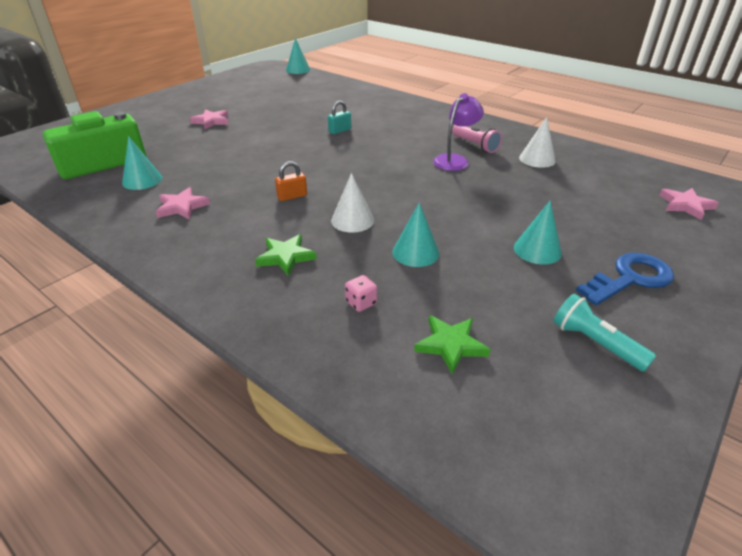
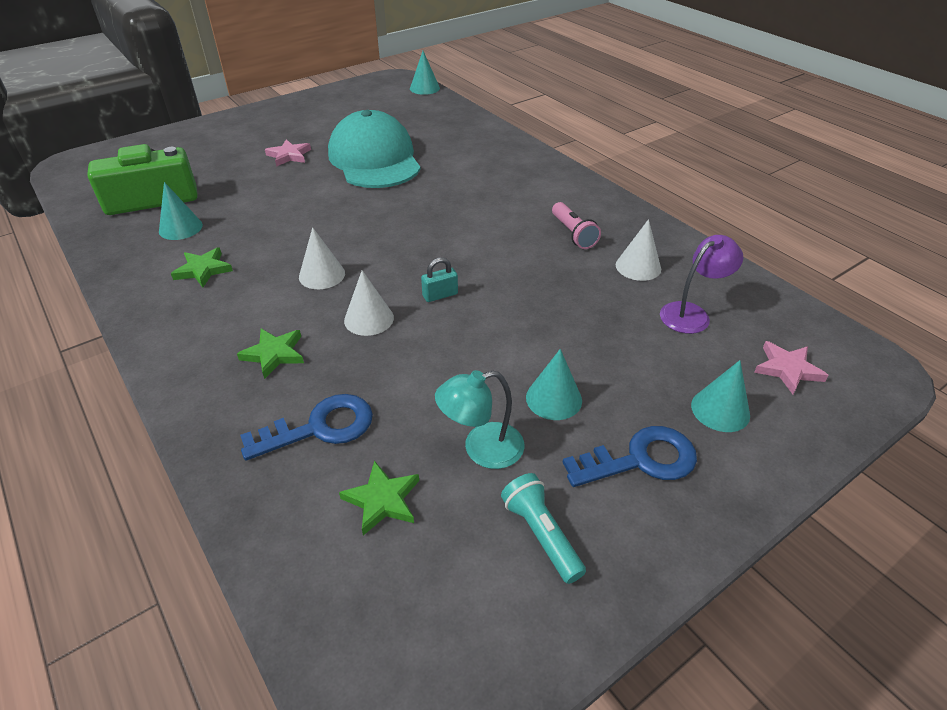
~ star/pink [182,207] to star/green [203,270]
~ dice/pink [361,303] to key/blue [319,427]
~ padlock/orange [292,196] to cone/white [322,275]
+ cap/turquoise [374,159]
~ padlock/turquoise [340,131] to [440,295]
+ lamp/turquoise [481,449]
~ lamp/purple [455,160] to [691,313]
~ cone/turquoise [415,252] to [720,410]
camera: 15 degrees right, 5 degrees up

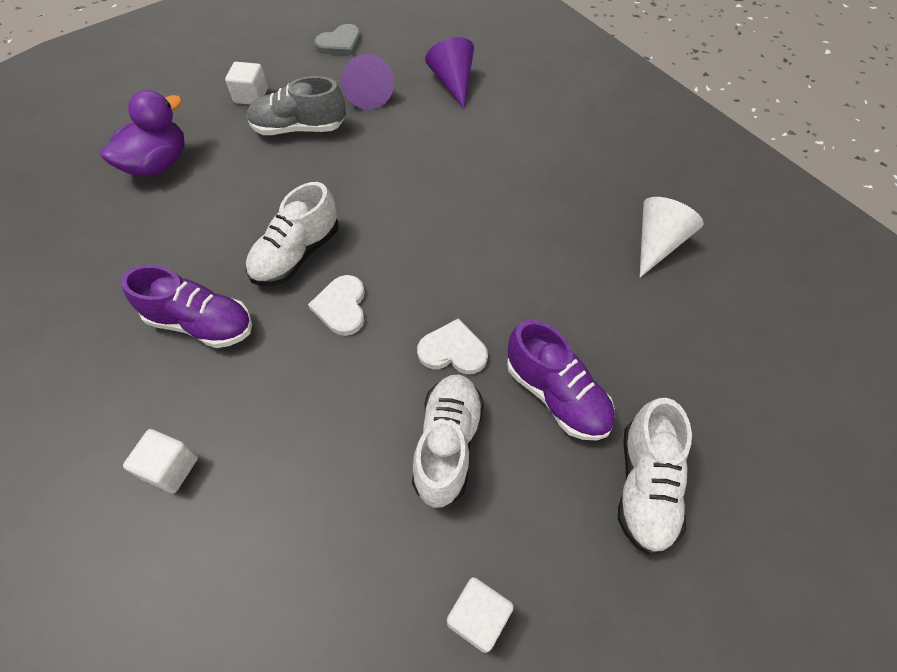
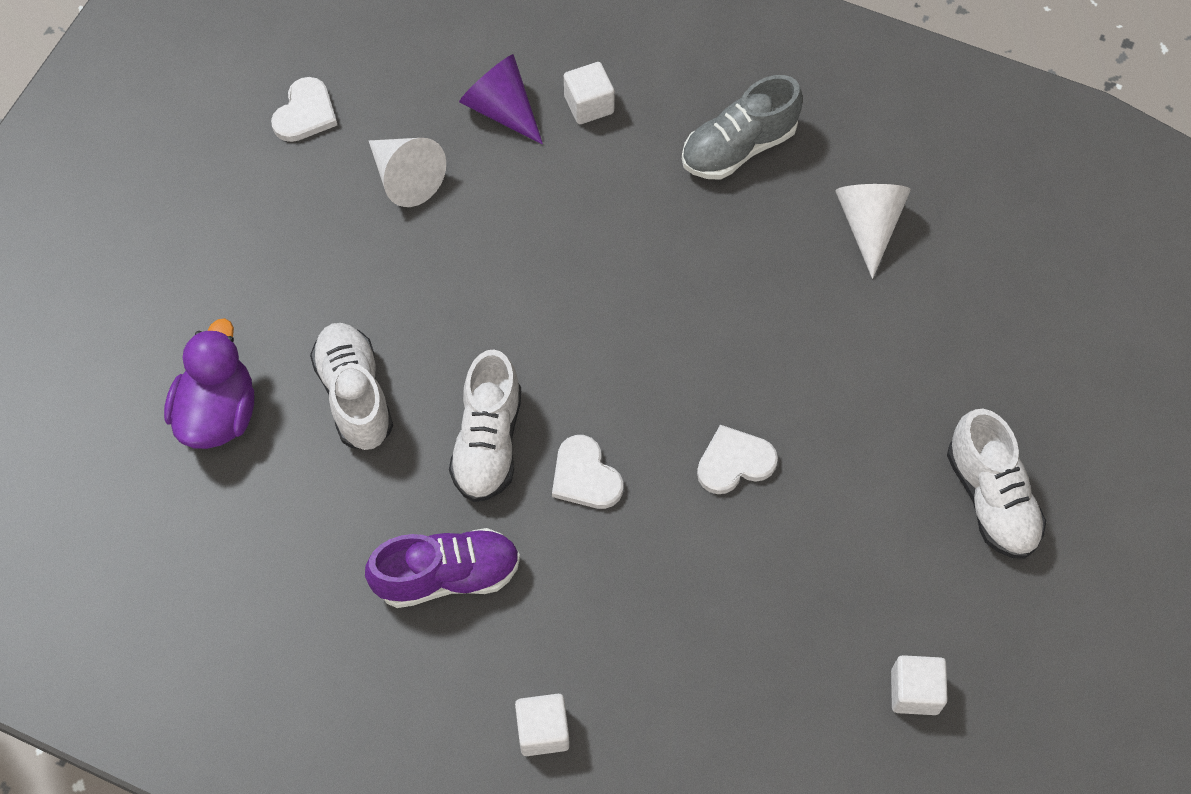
~ heart/grey [340,43] to heart/white [305,113]
~ shoe/white [447,444] to [355,395]
~ cone/purple [368,94] to cone/white [405,178]
~ cube/white [251,96] to [589,105]
~ shoe/grey [299,128] to [738,147]
- shoe/purple [556,395]
camera: 30 degrees left, 5 degrees up

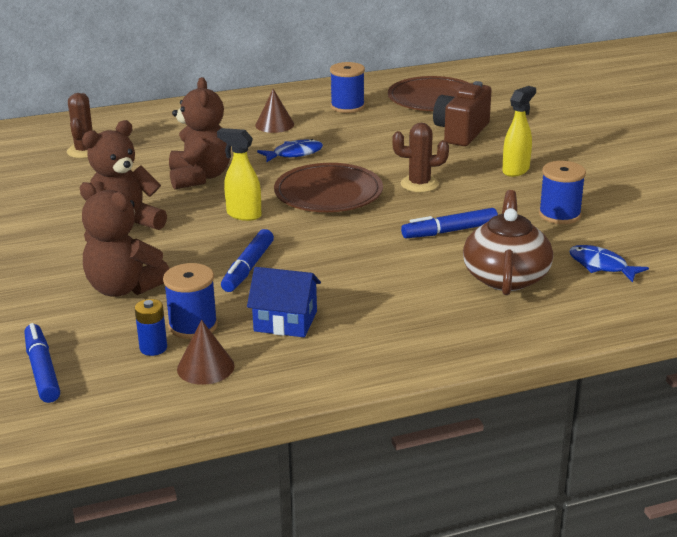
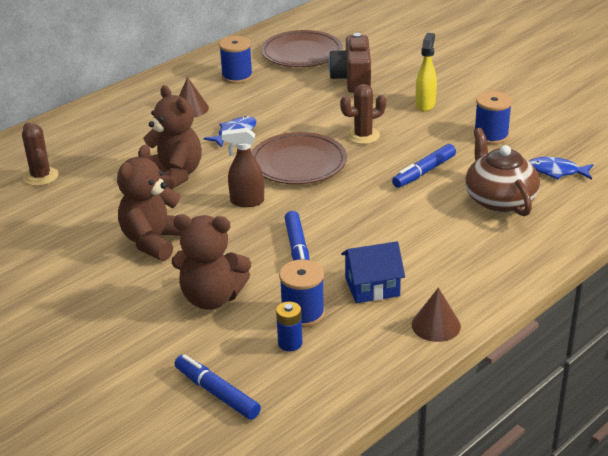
~ spray bottle/yellow [243,215] to spray bottle/brown [246,201]
~ cone/brown [205,367] to [436,325]
camera: 25 degrees left, 5 degrees up

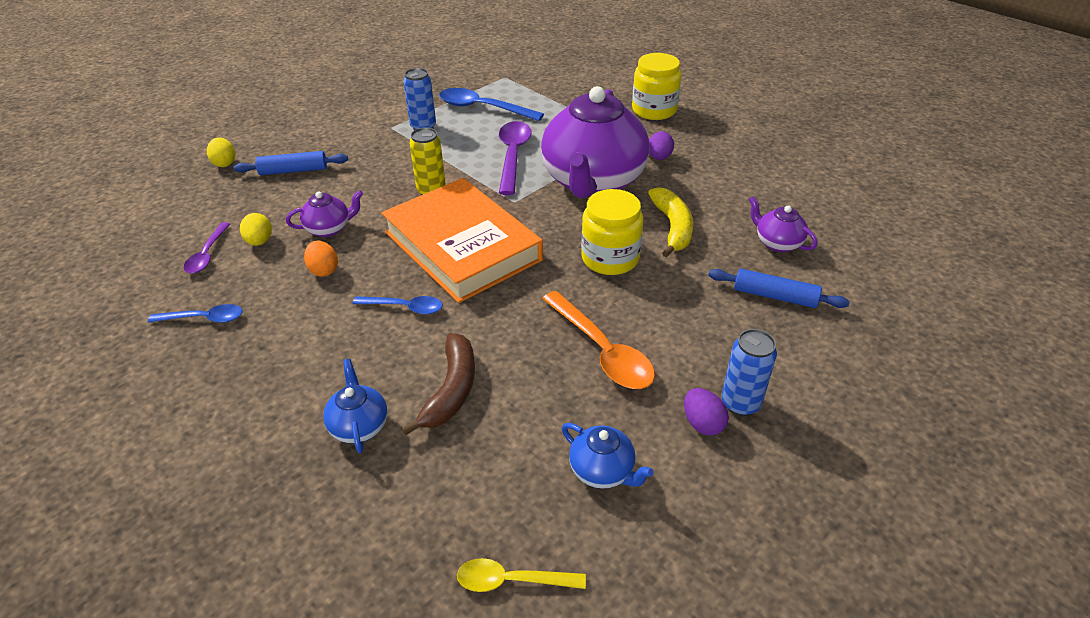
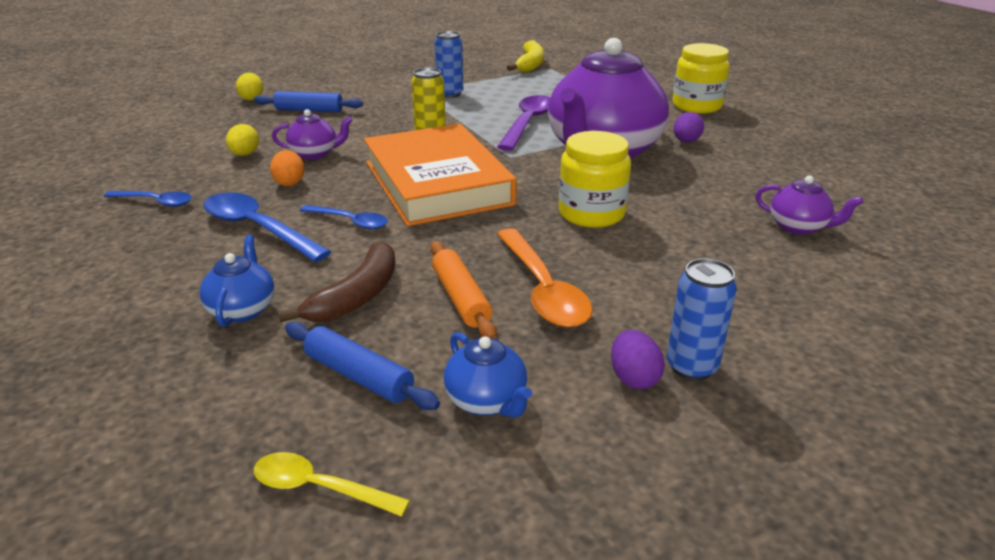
~ spoon/blue [483,108] to [257,228]
~ rolling pin/blue [775,296] to [359,376]
+ rolling pin/orange [461,298]
~ banana/yellow [673,227] to [530,65]
~ teapot/purple [777,243] = [798,227] 150 degrees clockwise
- spoon/purple [207,254]
camera: 15 degrees right, 10 degrees down

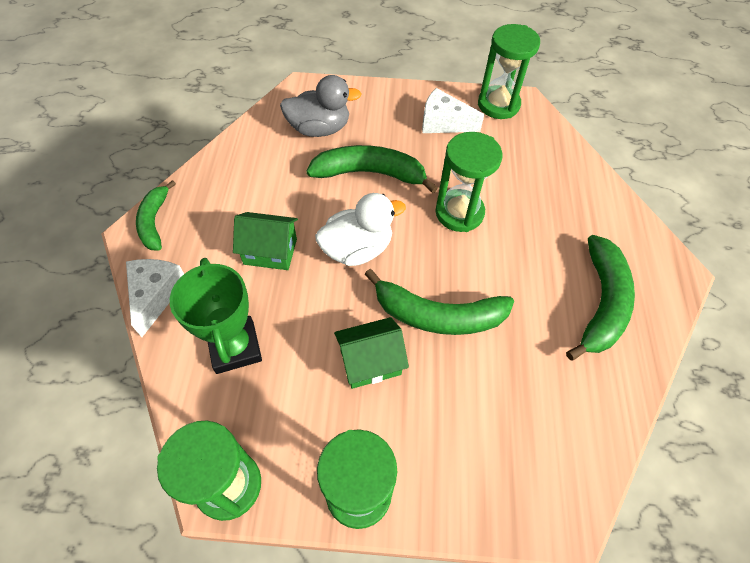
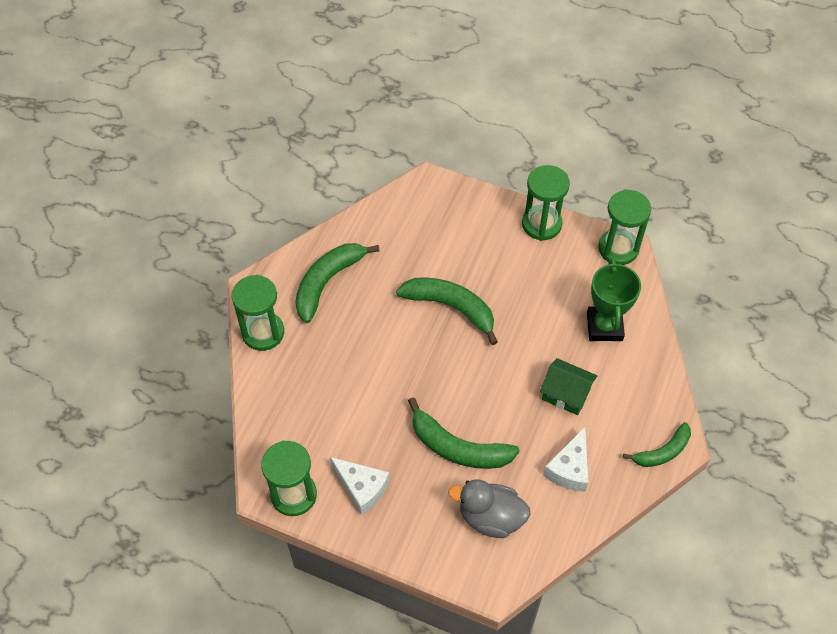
~ hourglass/green [459,213] to [263,332]
~ cheese/white [156,295] to [569,468]
~ banana/green [154,222] = [662,452] 45 degrees clockwise
- duck/white [357,249]
- house/green [370,362]
camera: 160 degrees left, 0 degrees up

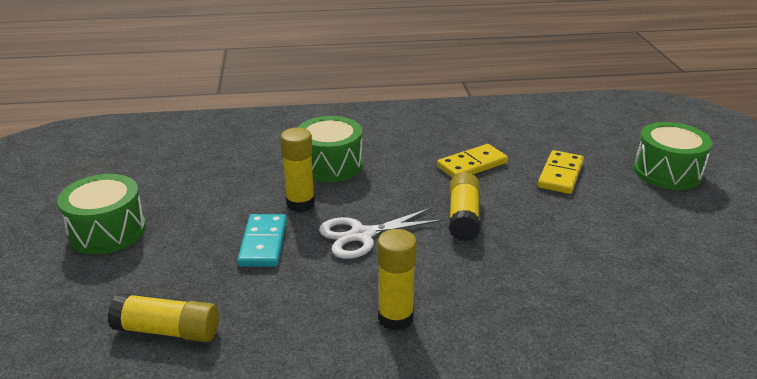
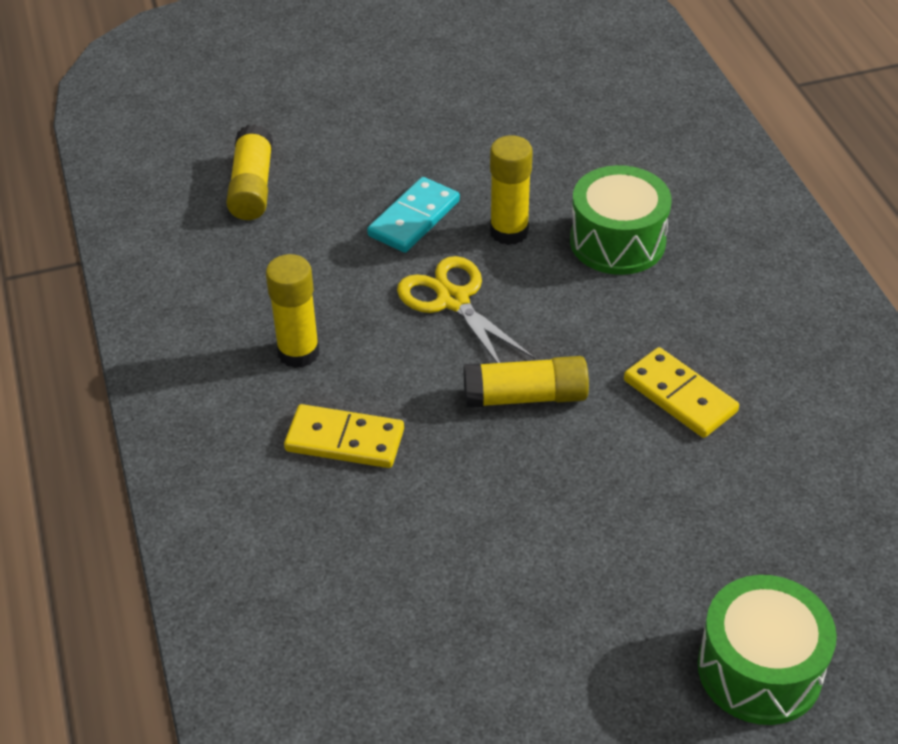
~ domino/yellow [560,175] to [344,440]
~ domino/turquoise [263,243] = [414,218] 45 degrees counterclockwise
~ scissors/white [361,235] to scissors/yellow [452,300]
- drum/green [107,231]
camera: 80 degrees right, 15 degrees up

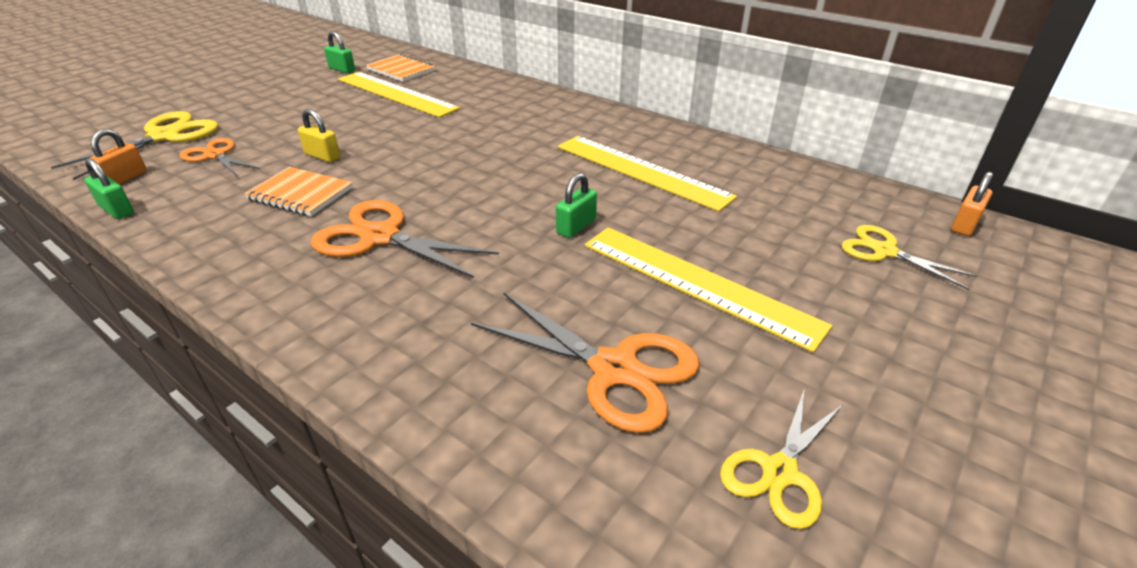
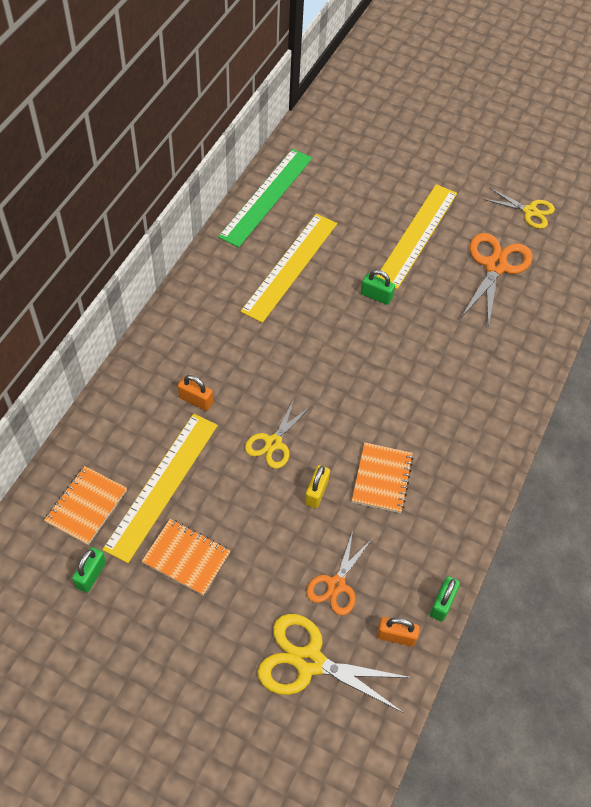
+ notebook/orange [186,557]
~ padlock/orange [964,225] to [196,400]
+ ruler/green [266,197]
~ scissors/yellow [884,251] to [273,443]
- scissors/orange [380,237]
camera: 105 degrees left, 20 degrees up

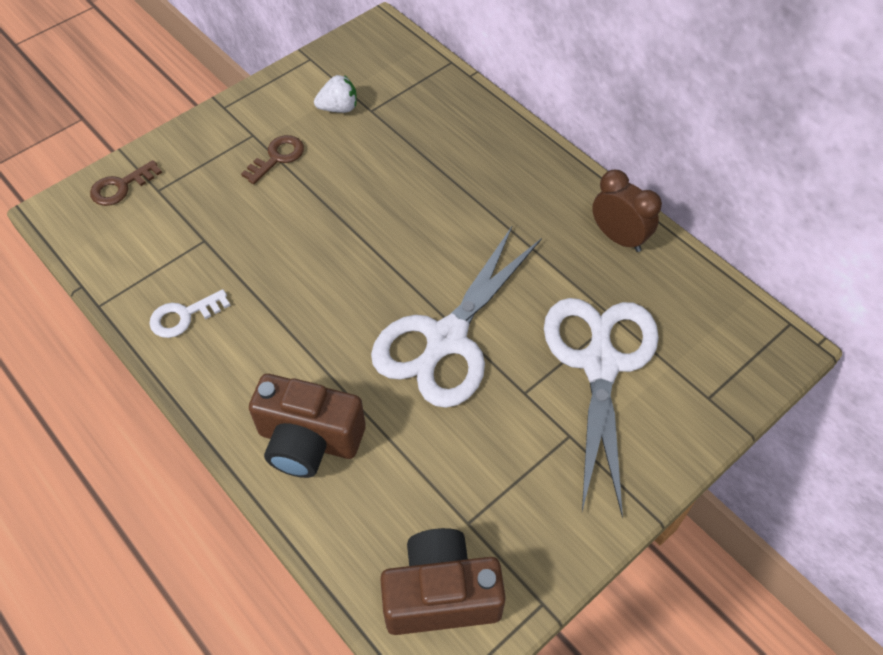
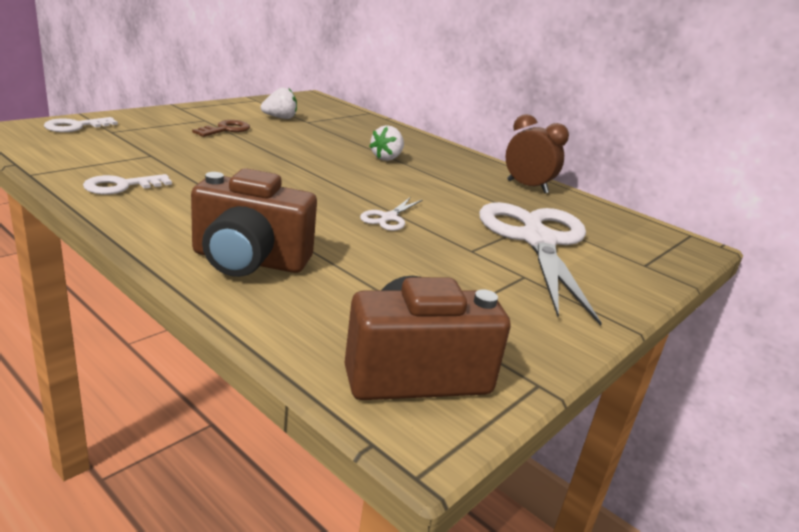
~ key/brown [121,187] to key/white [76,126]
~ scissors/white [446,339] = [388,218] x0.41
+ strawberry/white [387,158]
camera: 10 degrees left, 30 degrees down

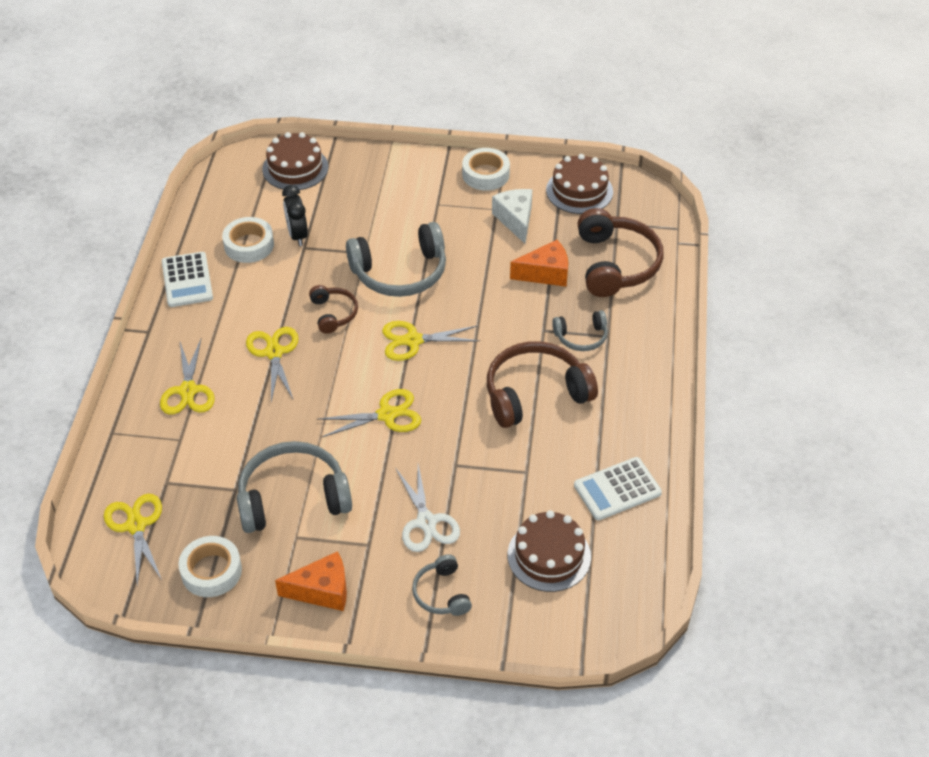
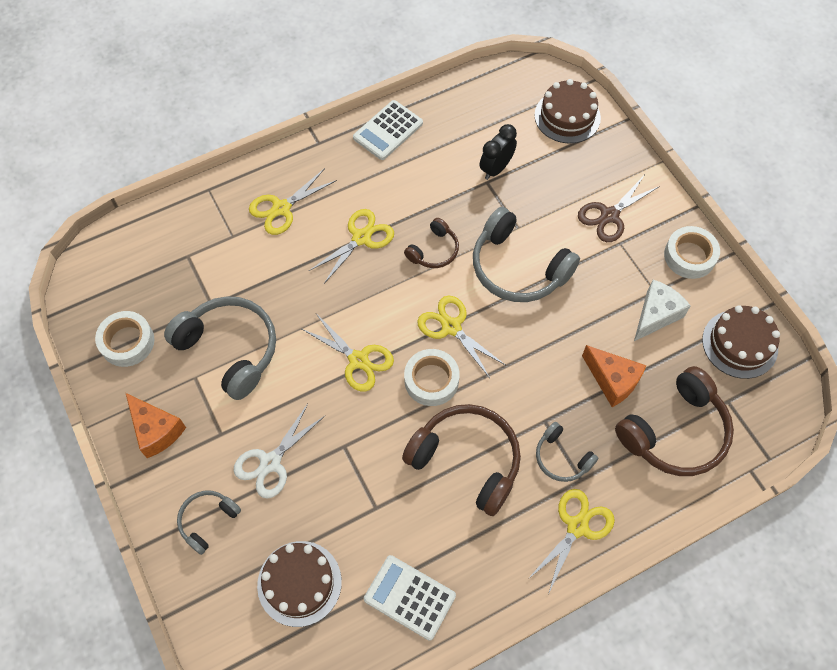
~ tape/white [249,245] to [431,380]
~ scissors/yellow [136,525] to [577,526]
+ scissors/brown [609,215]
camera: 55 degrees right, 15 degrees up

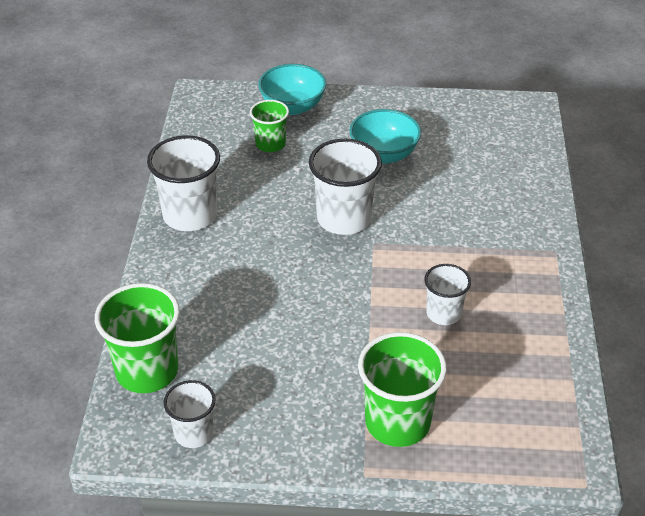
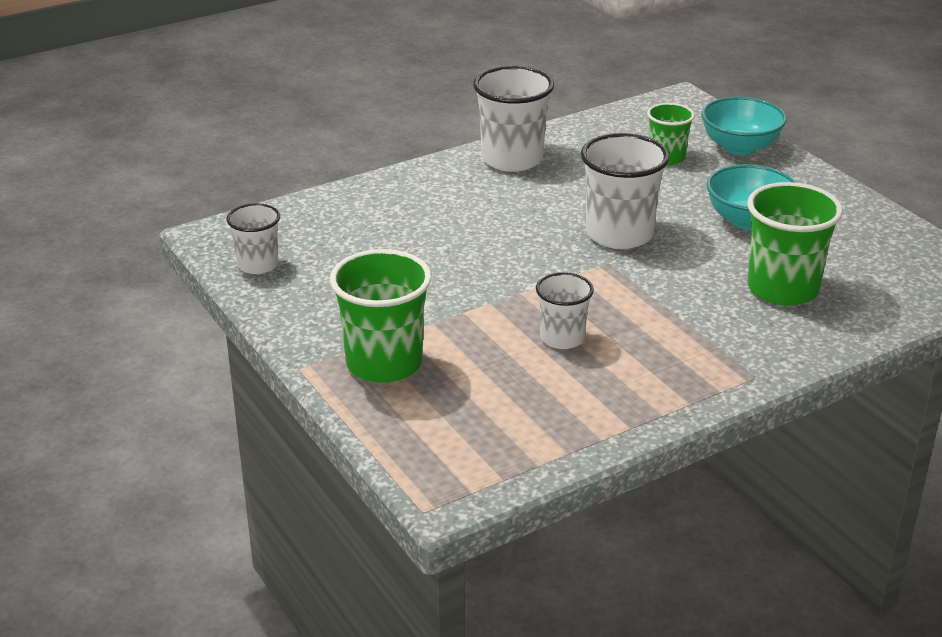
~ cup/green [147,371] to [782,289]
camera: 55 degrees right, 10 degrees down

